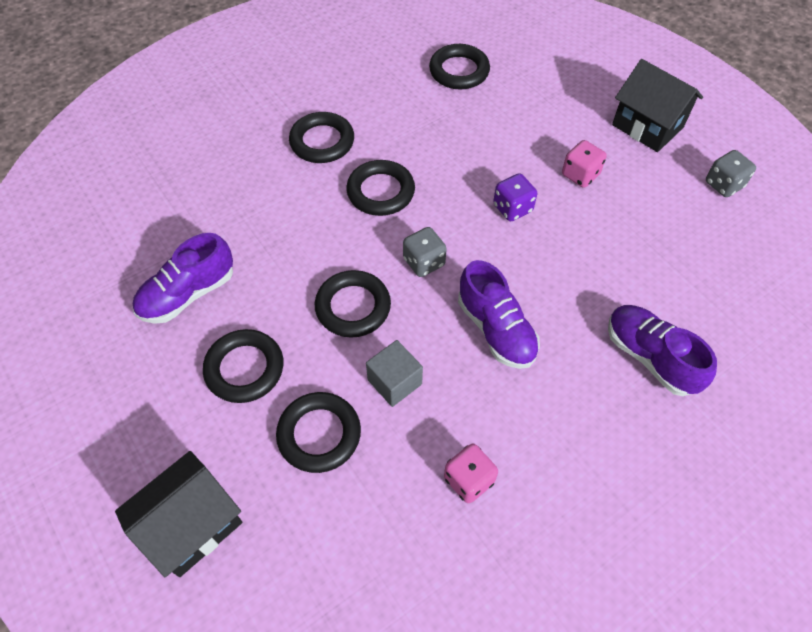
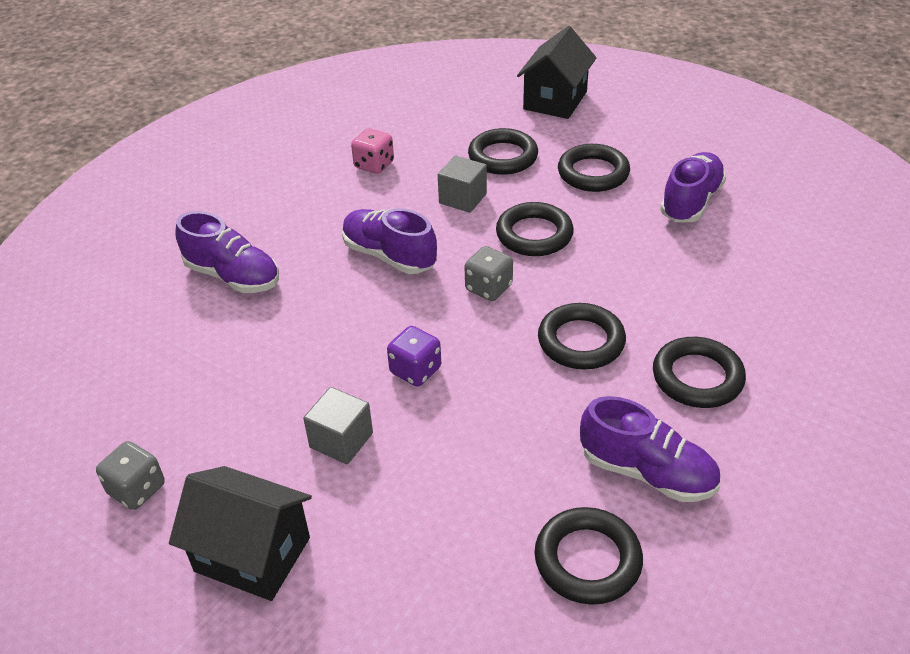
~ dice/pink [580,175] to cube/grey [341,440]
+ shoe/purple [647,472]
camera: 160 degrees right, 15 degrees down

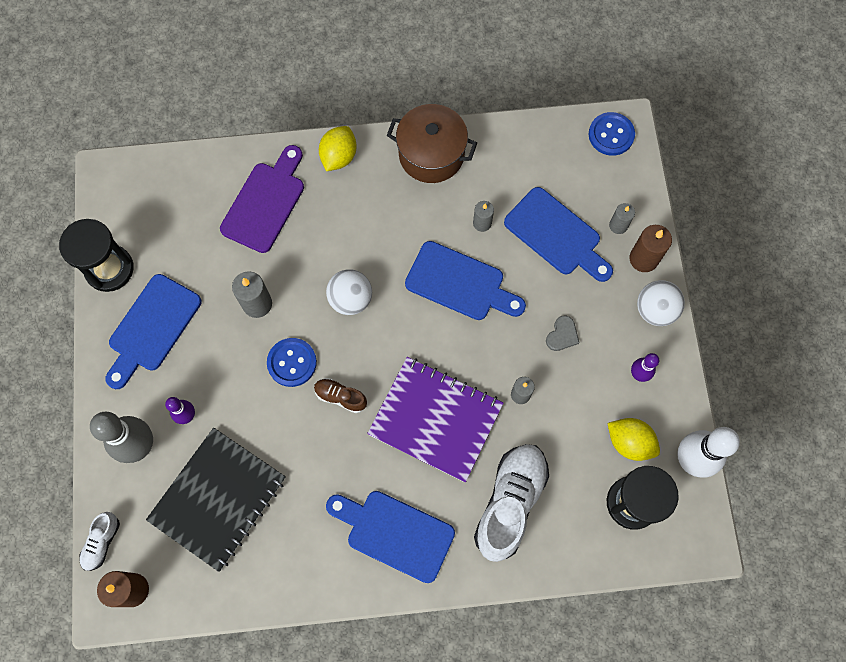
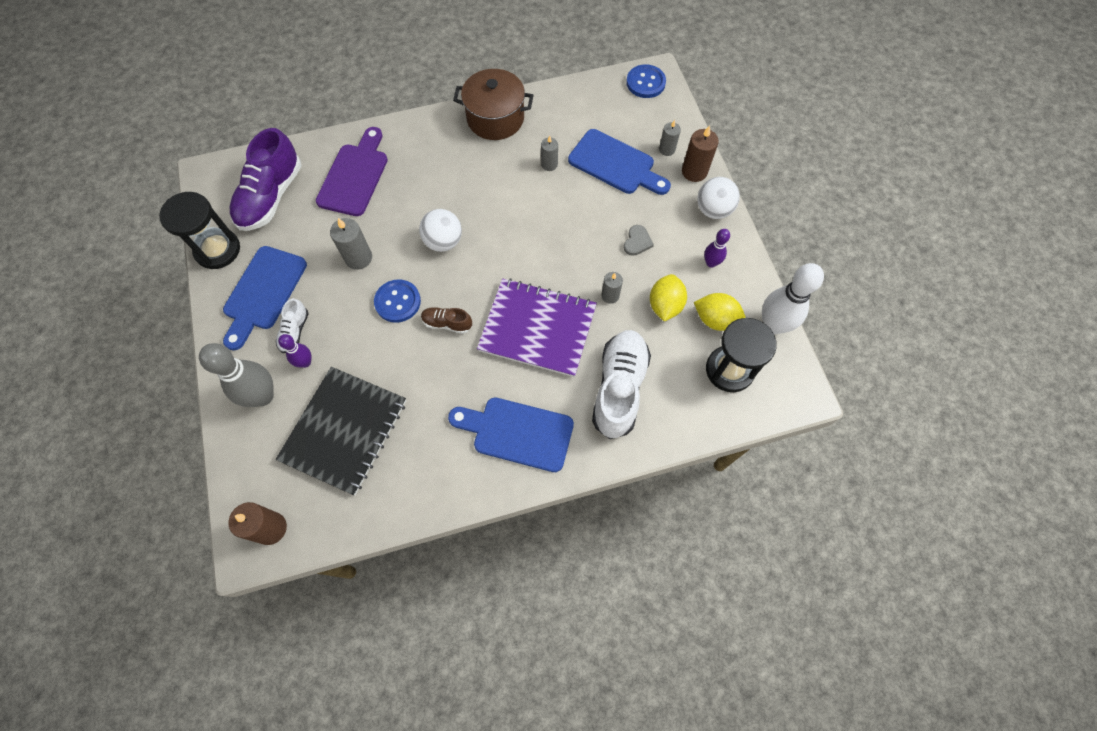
+ shoe/purple [271,196]
~ shoe/white [102,542] to [294,331]
~ lemon/yellow [339,157] to [665,305]
- cutting board/blue [460,283]
camera: 10 degrees left, 5 degrees down

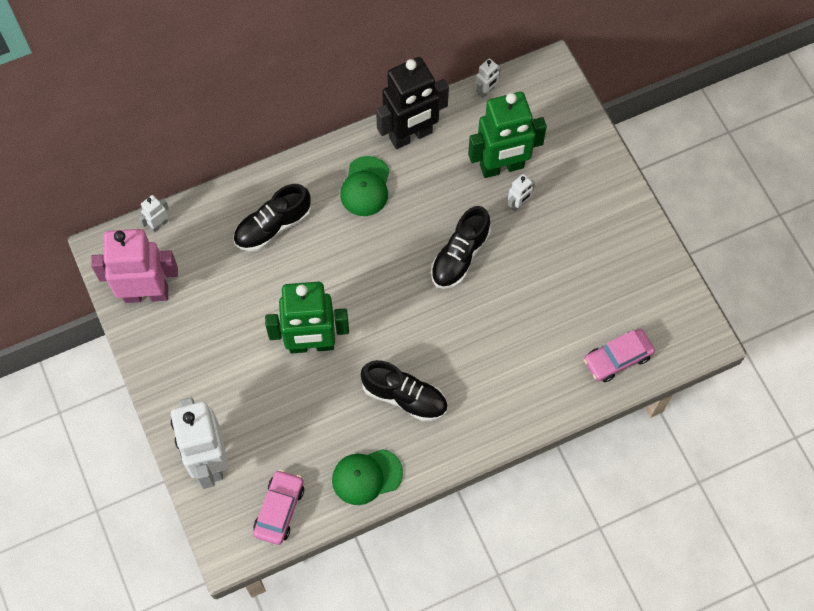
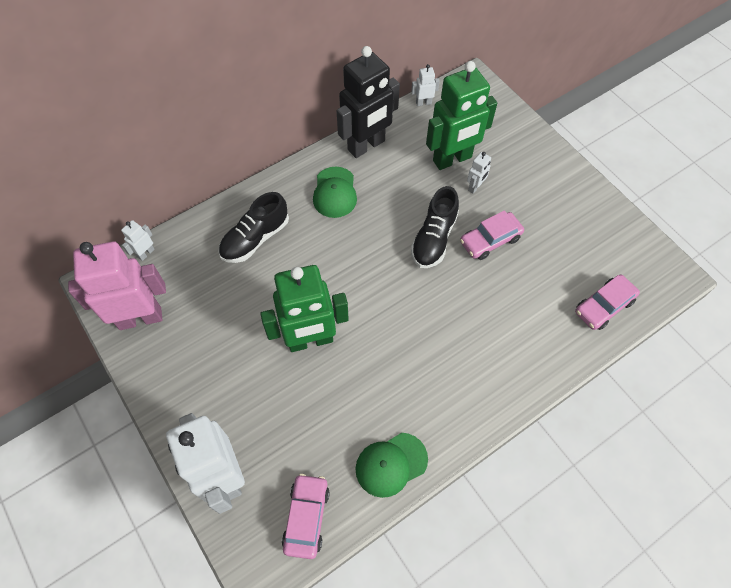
~ robot/white [486,91] = [423,103] 135 degrees counterclockwise
+ car/pink [490,240]
- shoe/black [404,397]
camera: 10 degrees left, 5 degrees down

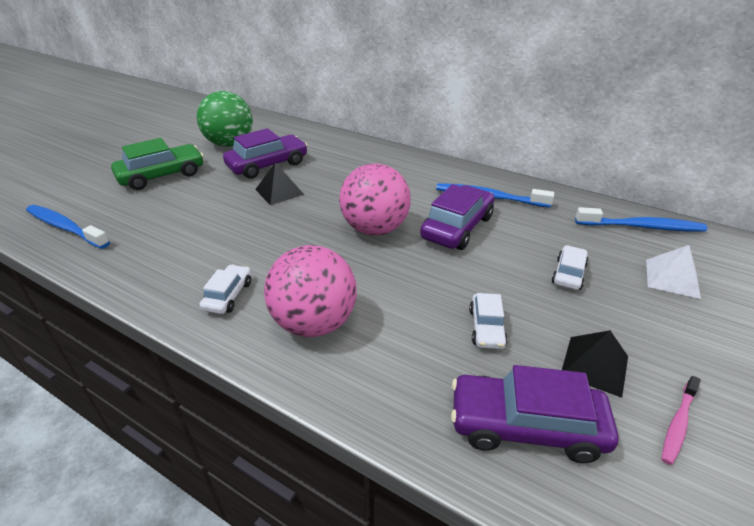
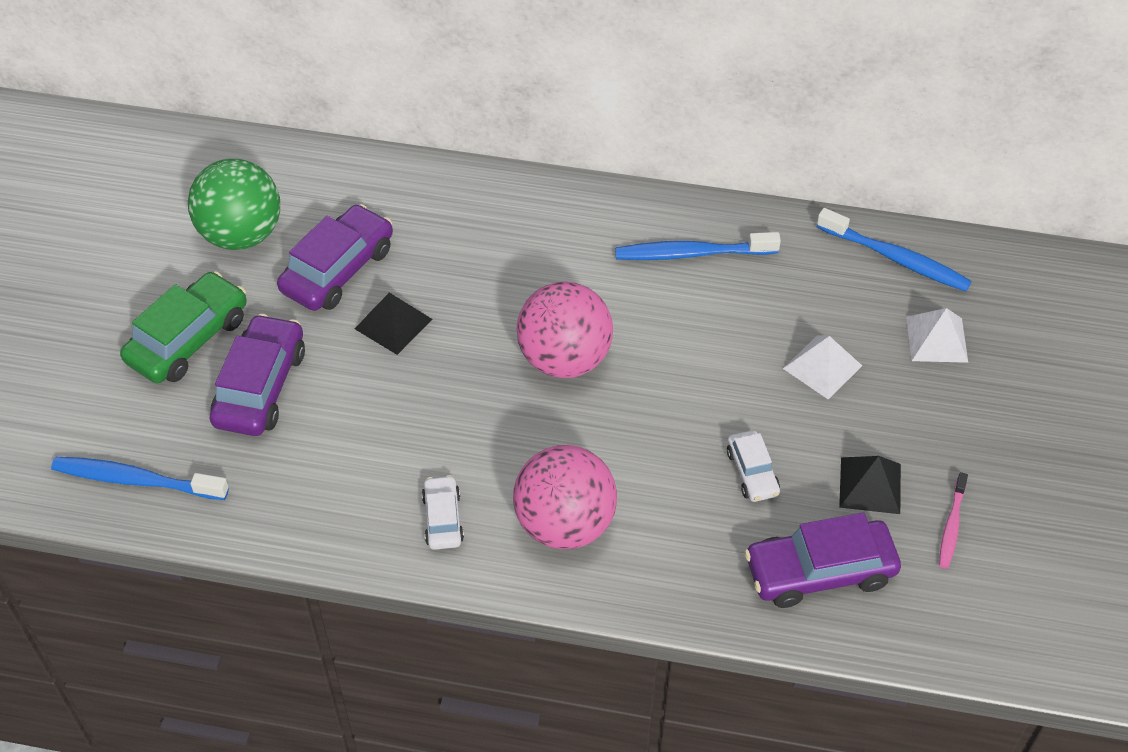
~ car/purple [457,227] to [260,387]
~ car/white [568,274] to pyramid/white [822,367]
~ toothbrush/blue [641,227] = [895,258] 45 degrees clockwise
camera: 20 degrees left, 15 degrees up

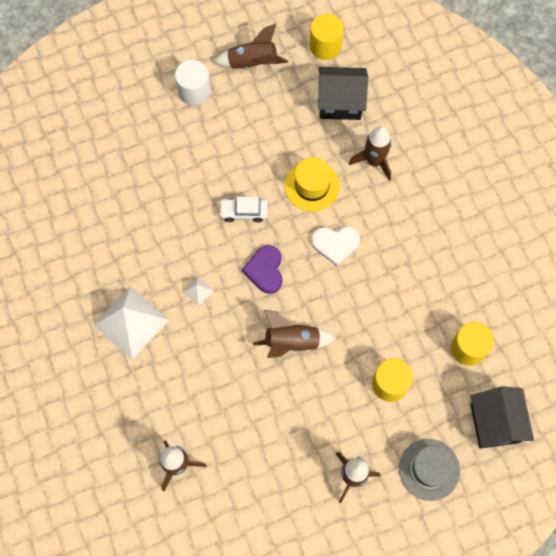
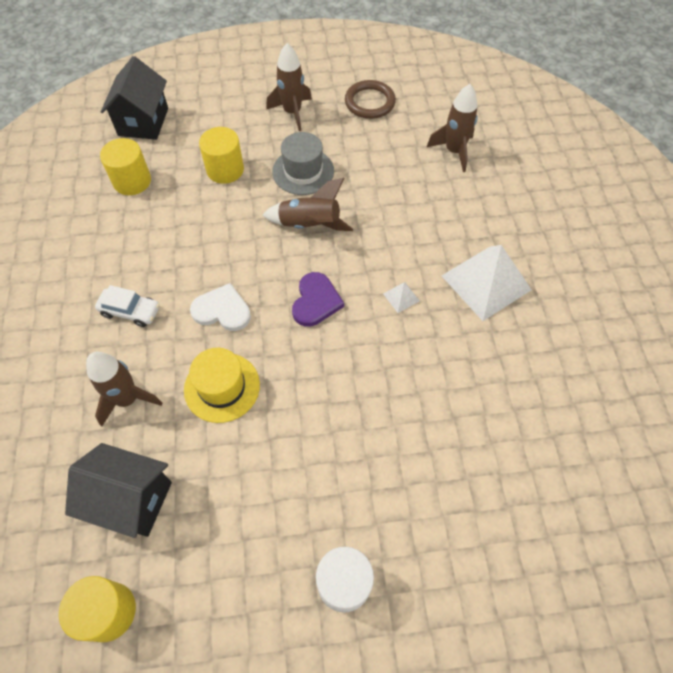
~ car/white [243,212] to [130,311]
~ hat/grey [429,469] to [303,171]
+ ring/brown [369,102]
- rocket/brown [252,63]
camera: 165 degrees left, 10 degrees down

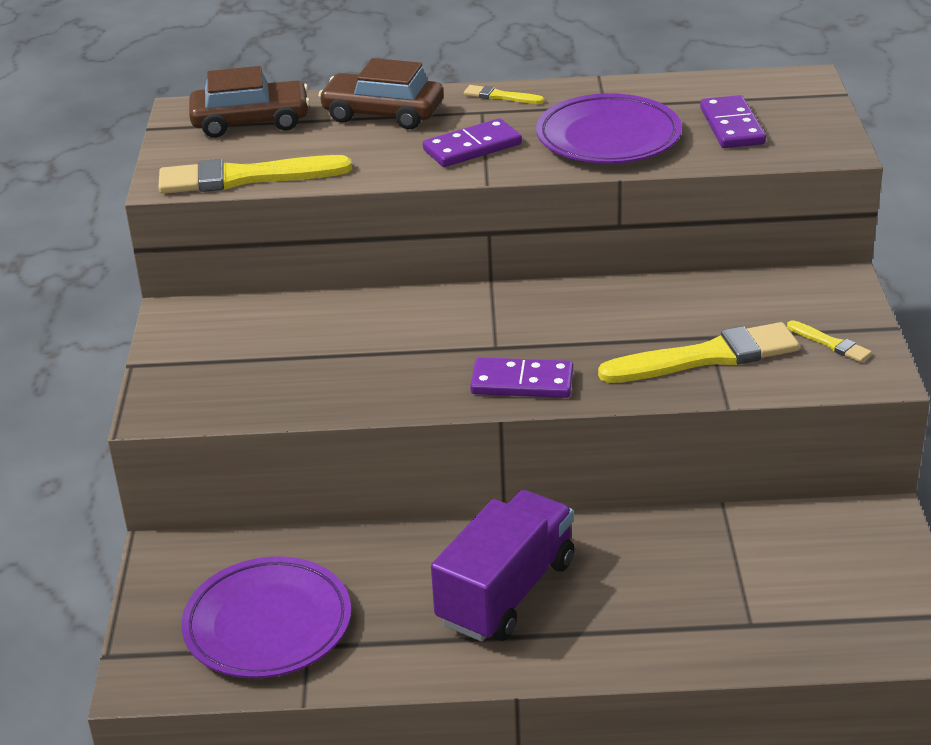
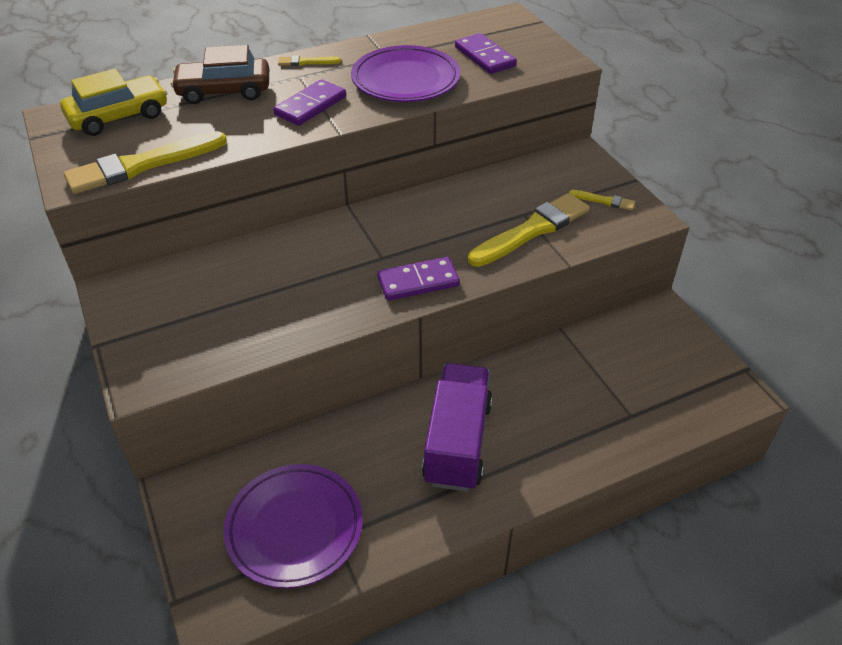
~ car/brown [251,121] to car/yellow [119,116]
camera: 25 degrees left, 10 degrees up

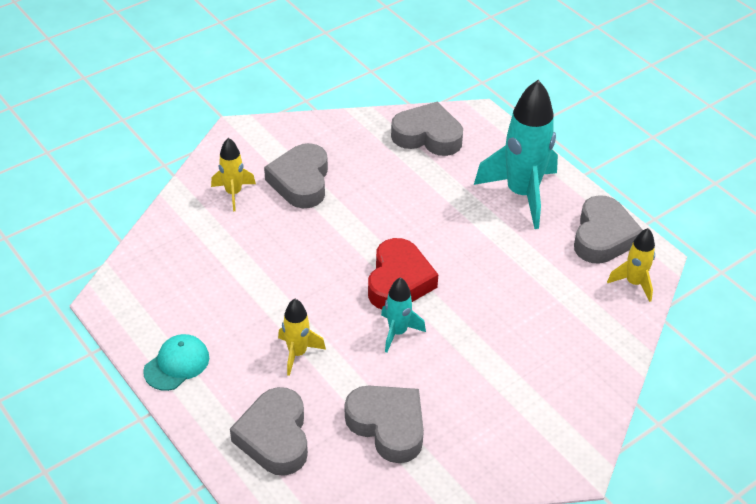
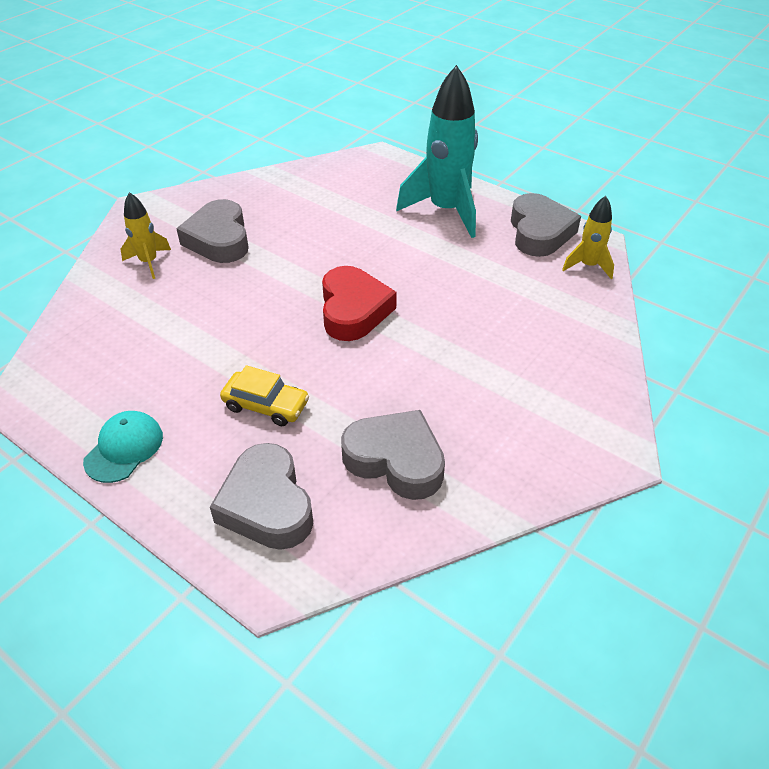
~ rocket/yellow [297,353] to car/yellow [266,405]
- rocket/turquoise [398,332]
- heart/grey [427,136]
camera: 15 degrees left, 0 degrees up

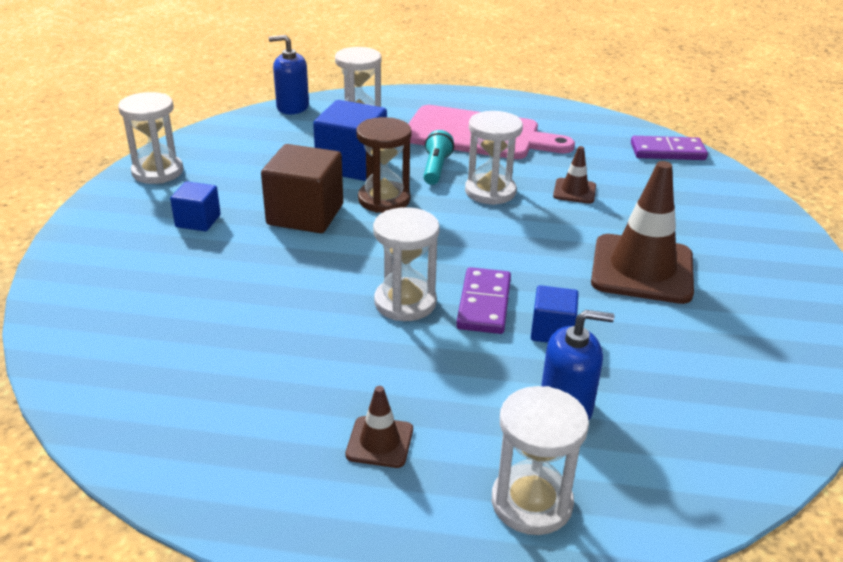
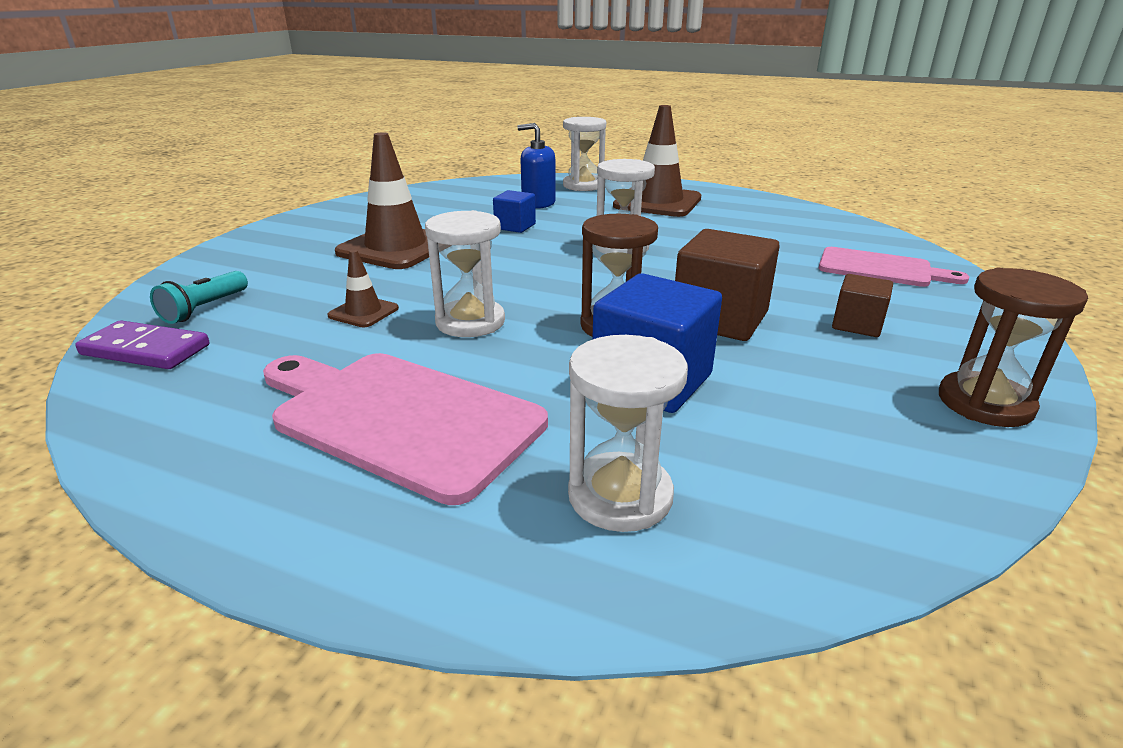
~ flashlight/turquoise [436,168] to [205,309]
~ traffic cone/brown [379,442] = [657,202] x2.11
+ cutting board/pink [880,269]
~ cube/blue [198,221] to cube/brown [857,325]
~ hourglass/white [157,172] to hourglass/brown [985,403]
- soap dispenser/blue [292,107]
- domino/purple [484,304]
camera: 165 degrees left, 5 degrees down

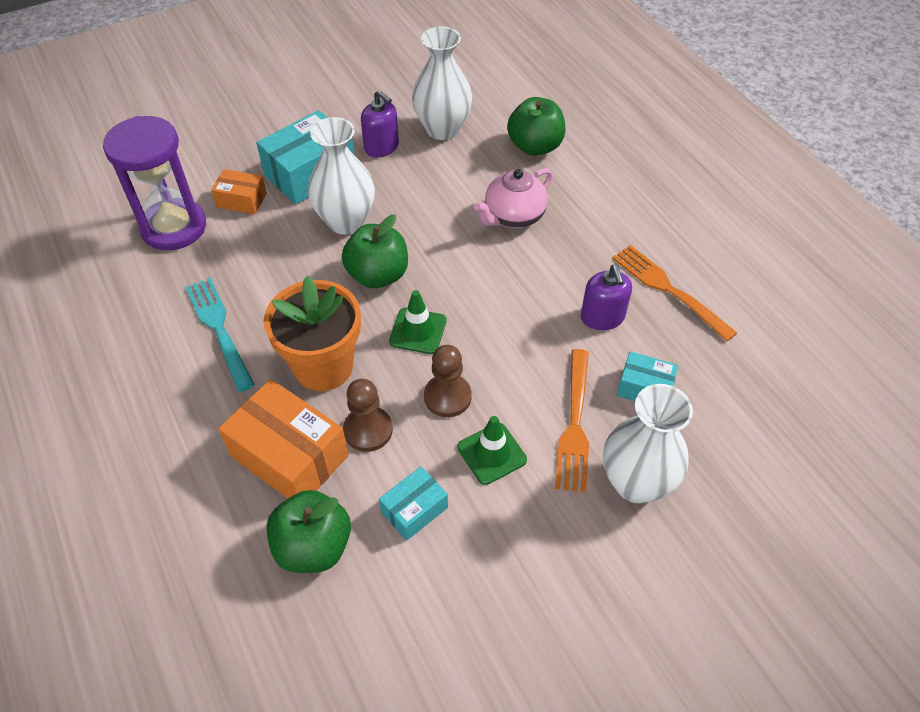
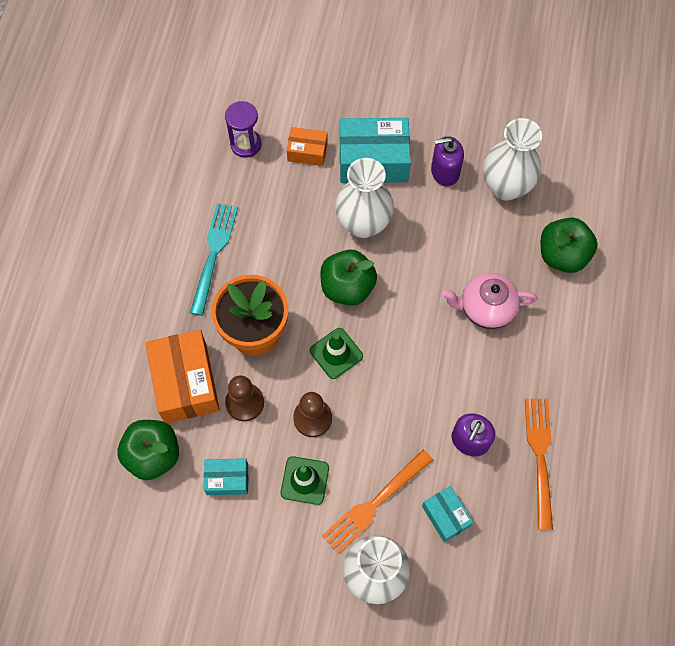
~ hourglass/purple [174,227] = [246,144] x0.56
~ box/orange [241,200] = [307,152] 45 degrees counterclockwise
~ soap dispenser/purple [381,147] = [445,171] 90 degrees clockwise
camera: 40 degrees right, 15 degrees up

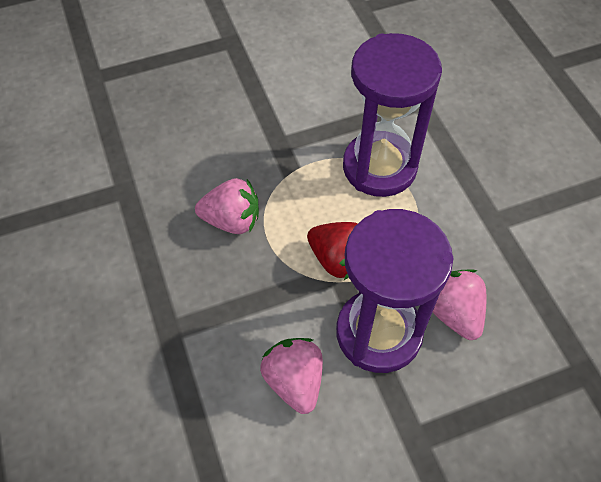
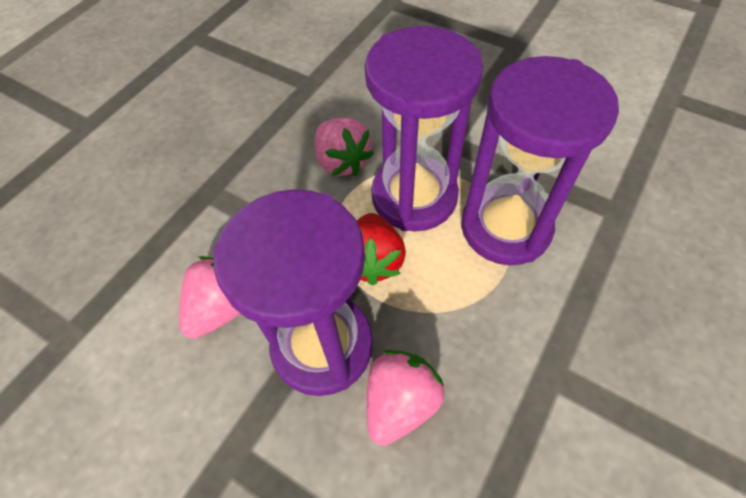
+ hourglass/purple [414,196]
camera: 55 degrees right, 0 degrees up

